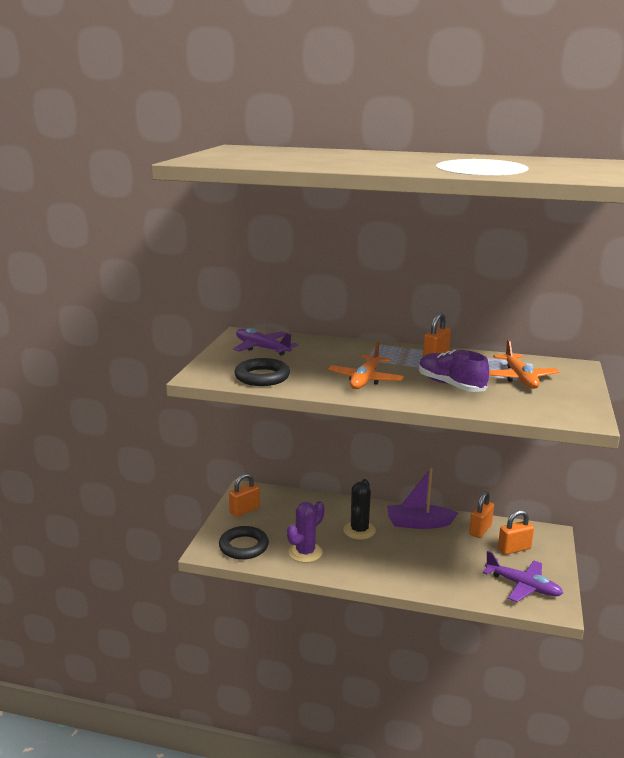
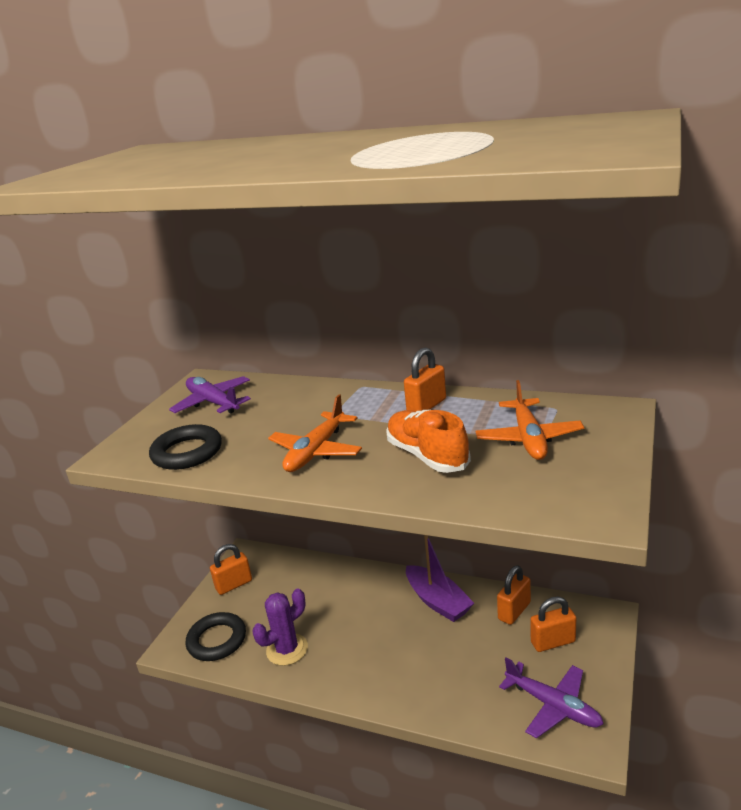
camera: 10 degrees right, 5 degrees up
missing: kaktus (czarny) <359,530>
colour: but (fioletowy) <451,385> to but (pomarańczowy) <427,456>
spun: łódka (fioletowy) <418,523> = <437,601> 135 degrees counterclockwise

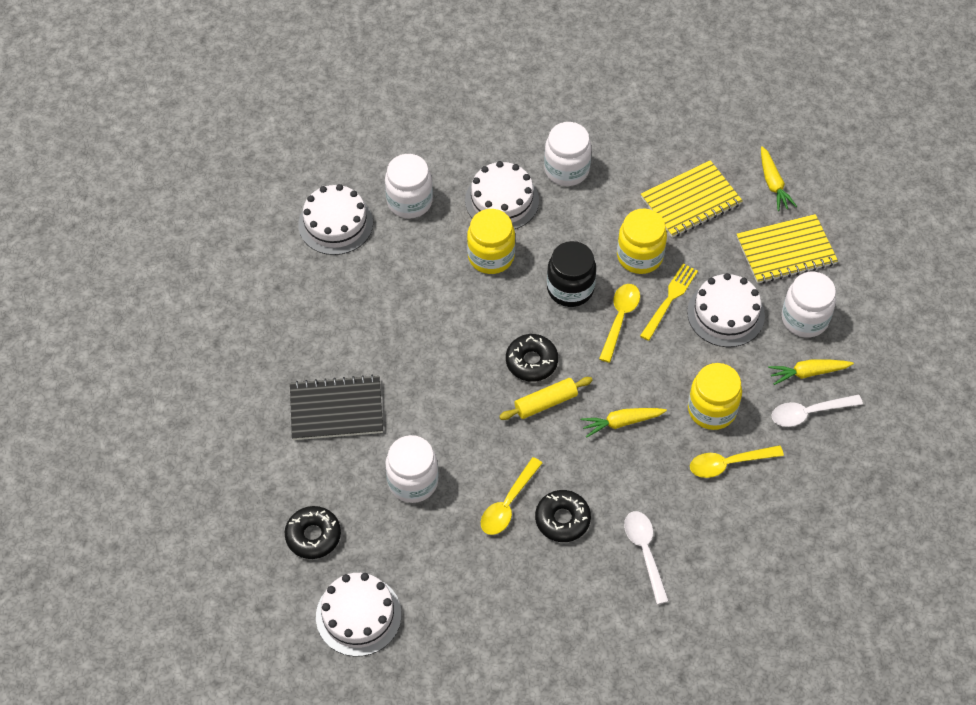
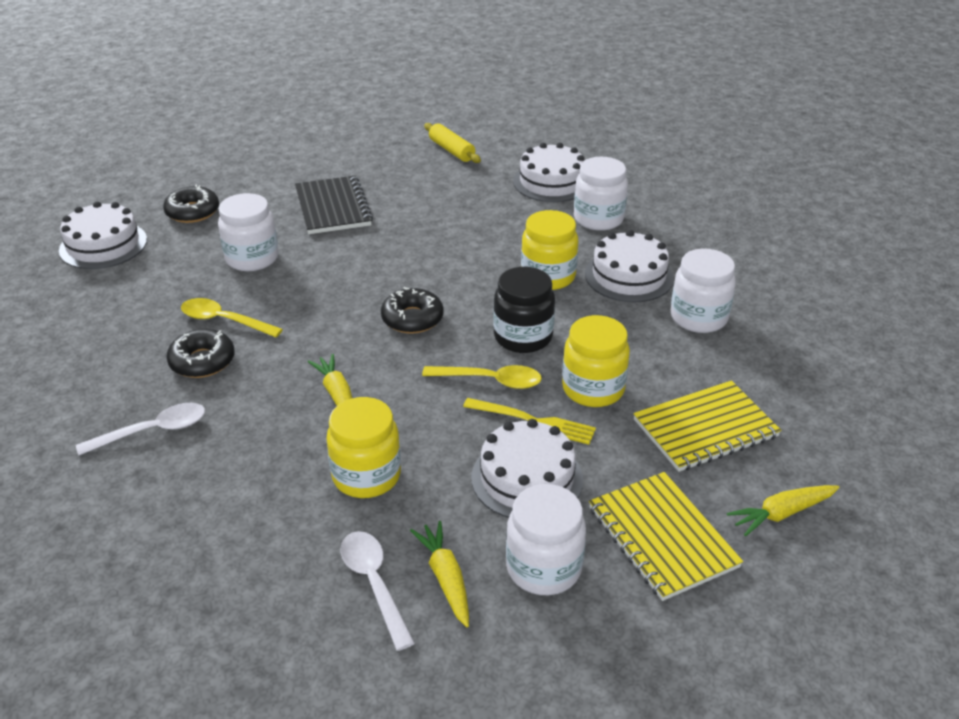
camera: 80 degrees right, 20 degrees down
missing: łyżka (żółty) <729,463>
relocated: wałek do ciasta (żółty) <545,403> to <452,150>
spun: zeszyt (żółty) <690,201> = <705,428> 75 degrees counterclockwise

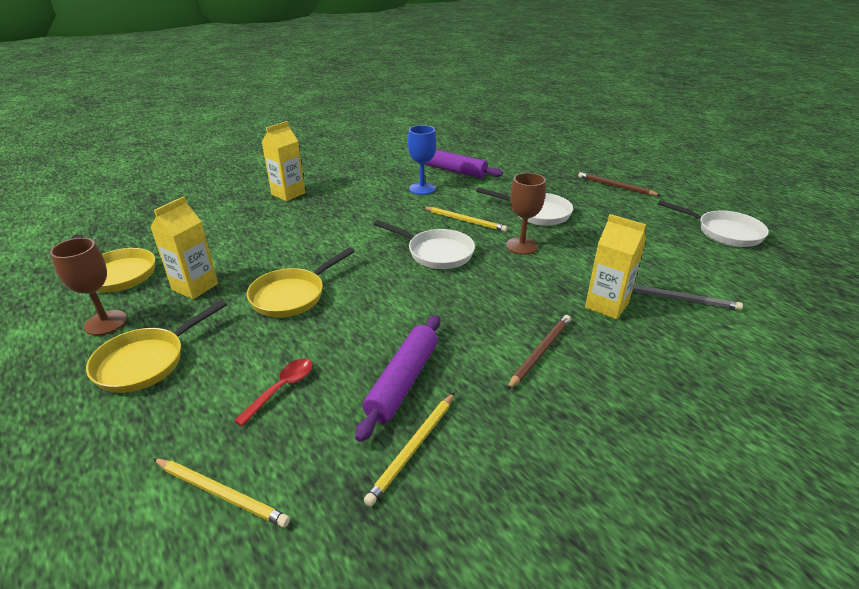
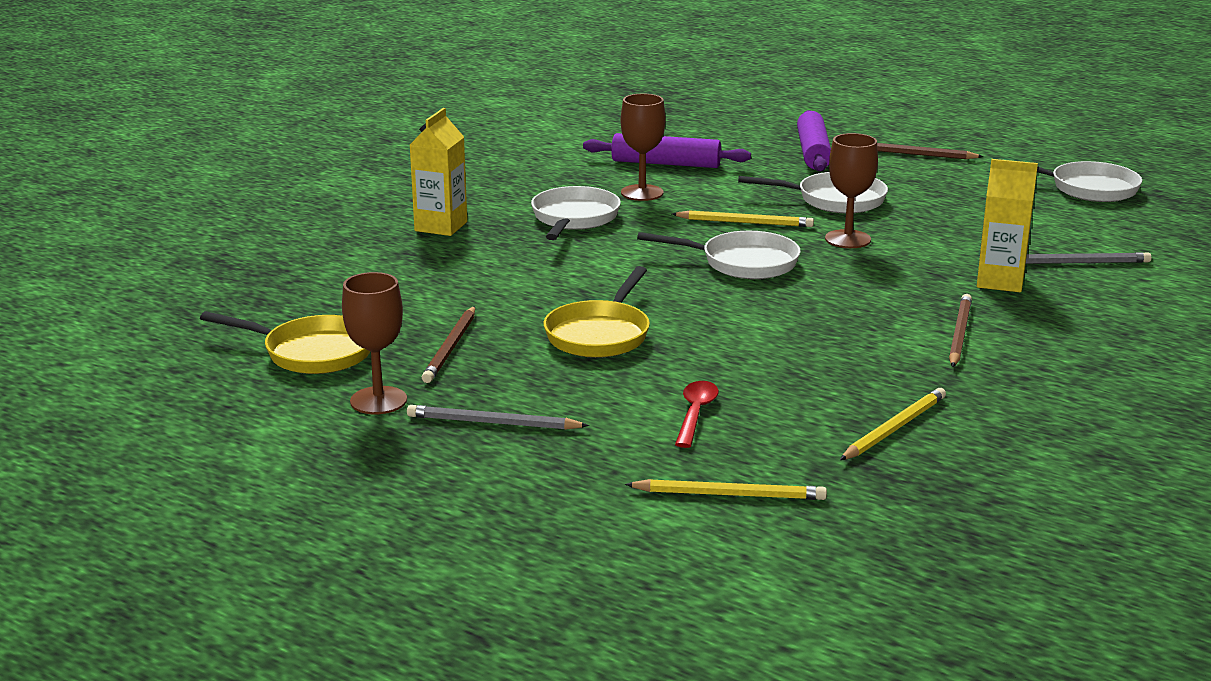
camera: 20 degrees left, 10 degrees down
appeared: patelnia (biały) <574,219>
relocated: wałek do ciasta (fioletowy) <403,381> to <813,152>
exchanged: patelnia (żółty) <146,362> to ołówek (szary) <493,423>; karton mleka (żółty) <195,287> to ołówek (brązowy) <451,347>
colour: kielich (niebieski) <422,189> to kielich (brązowy) <642,193>
spun: ołówek (żółty) <413,448> = <894,428> 150 degrees counterclockwise

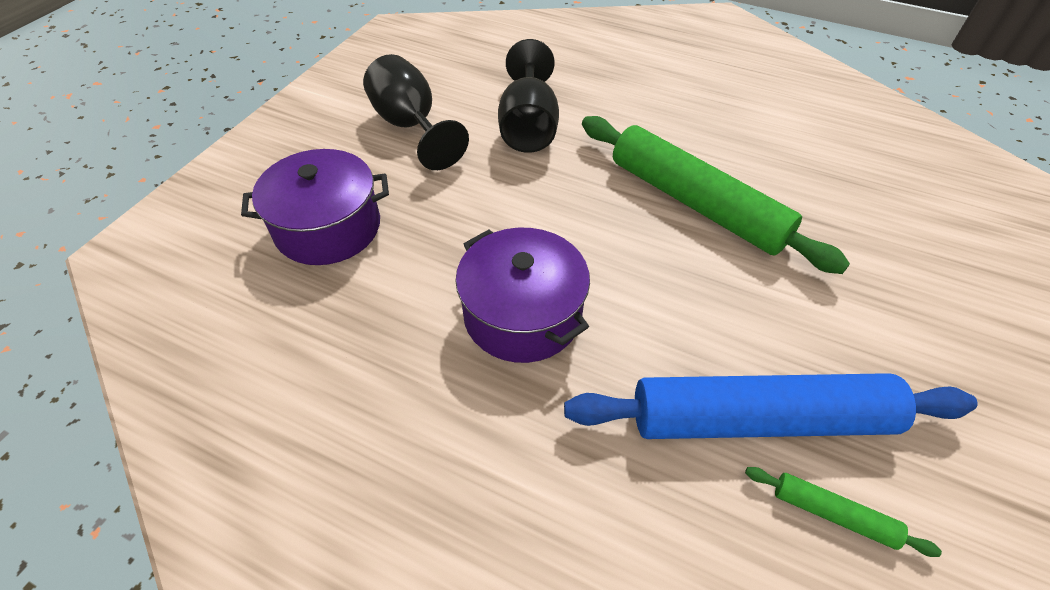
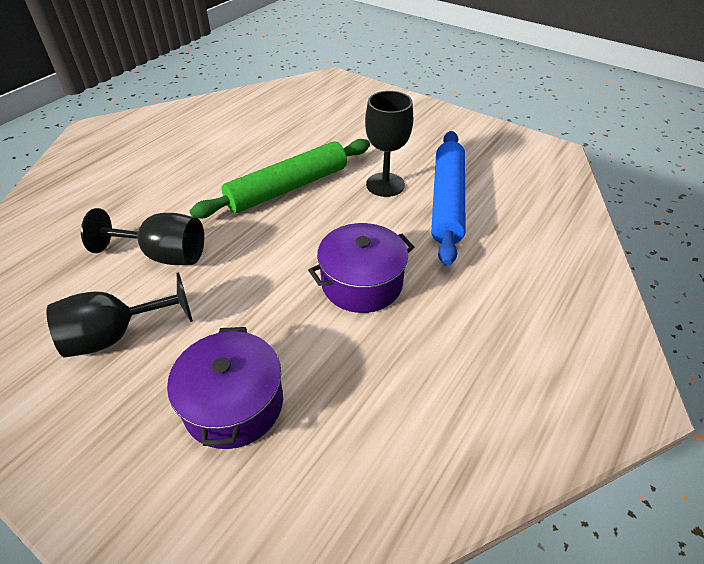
camera: 80 degrees left, 5 degrees down
missing: wałek do ciasta (zielony) <833,514>
appeared: kielich (czarny) <385,185>

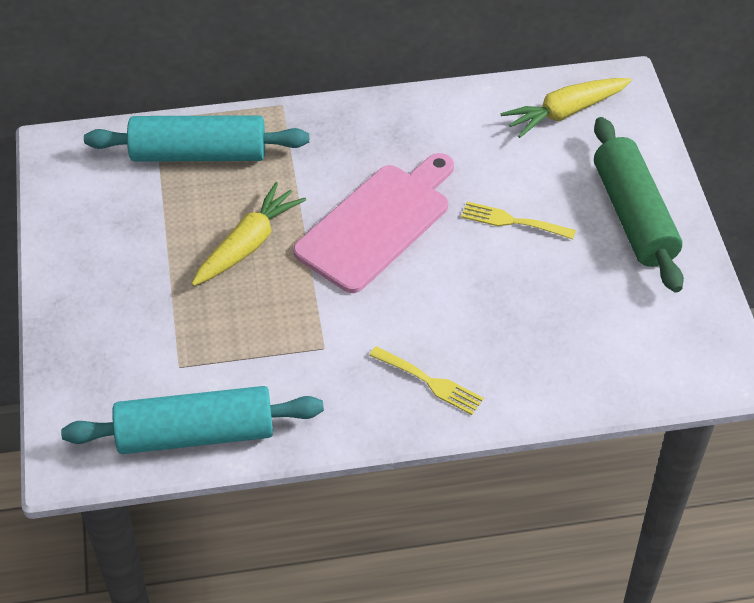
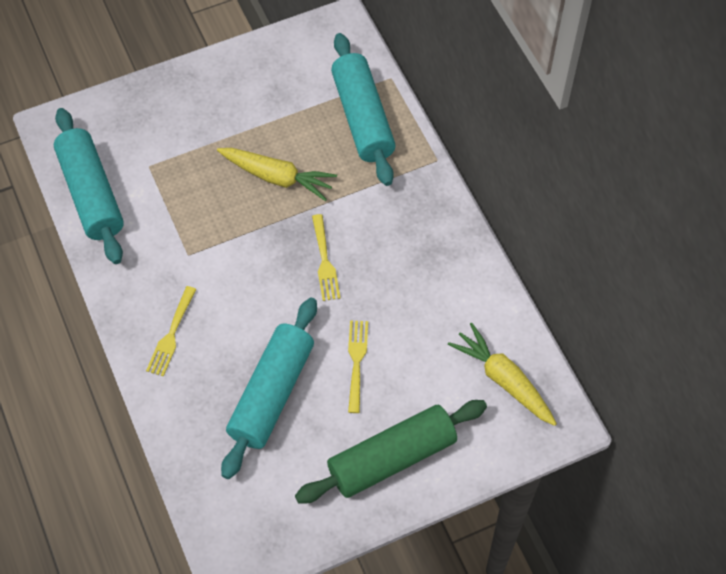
camera: 75 degrees right, 10 degrees up
appeared: wałek do ciasta (turkusowy) <272,393>
exchanged: deska do krojenia (różowy) <377,224> to widelec (żółty) <324,261>

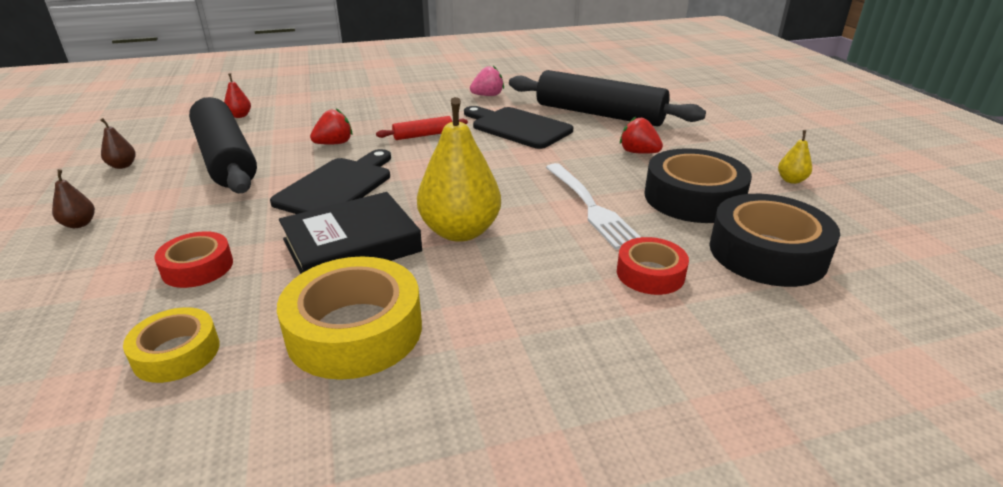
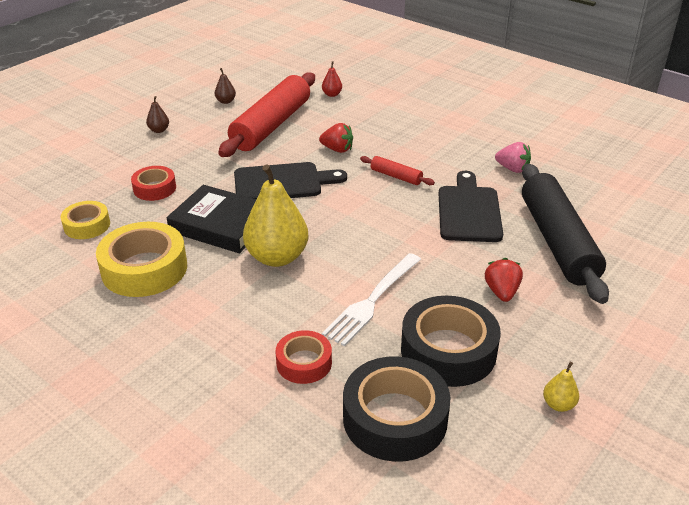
camera: 55 degrees right, 5 degrees up
colour: wałek do ciasta (czarny) <225,158> to wałek do ciasta (czerwony) <271,125>

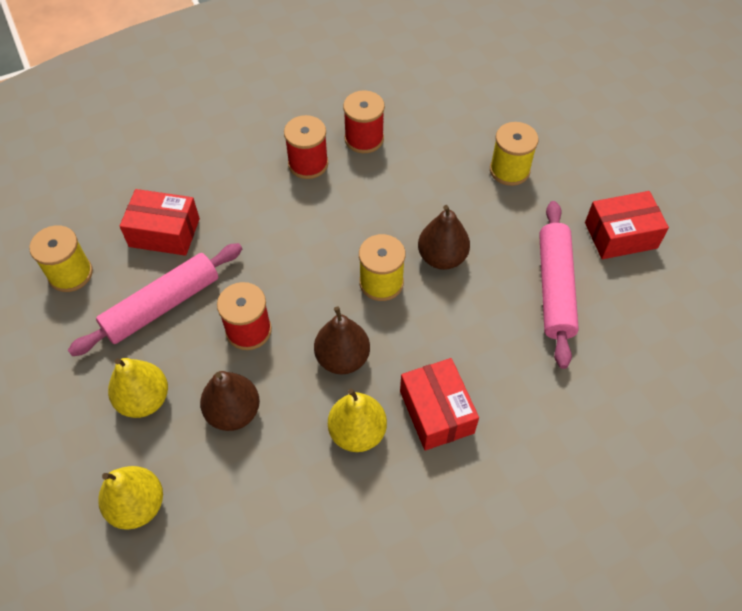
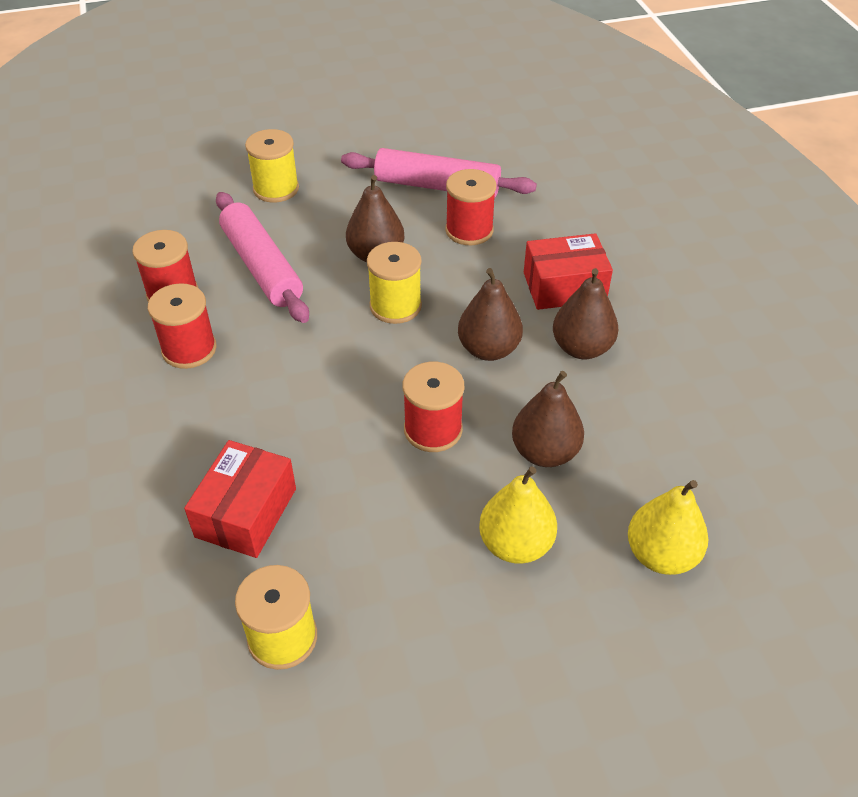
camera: 80 degrees left, 10 degrees down
missing: pudełko (czerwony) <620,235>
appeared: szpulka (czerwony) <469,230>
relocated: wałek do ciasta (różowy) <162,305> to <261,267>
colour: gruszka (żółty) <357,432> to gruszka (brązowy) <581,348>

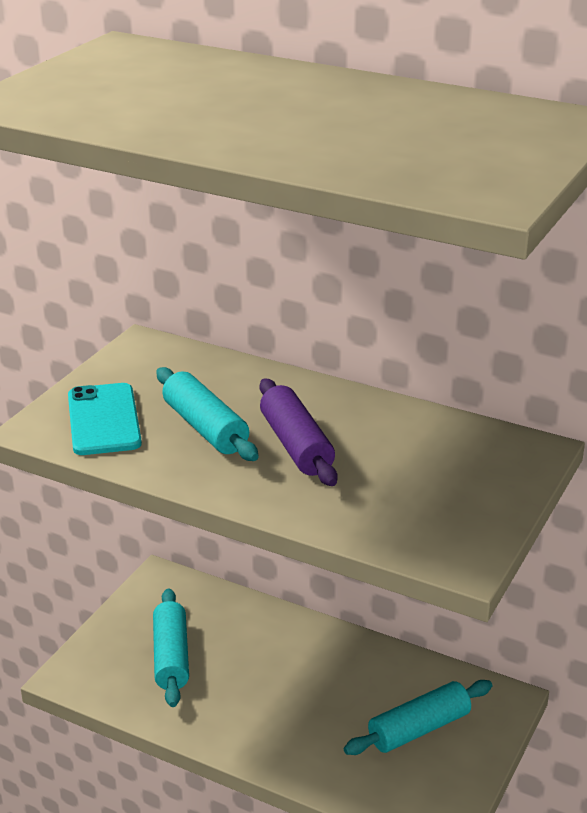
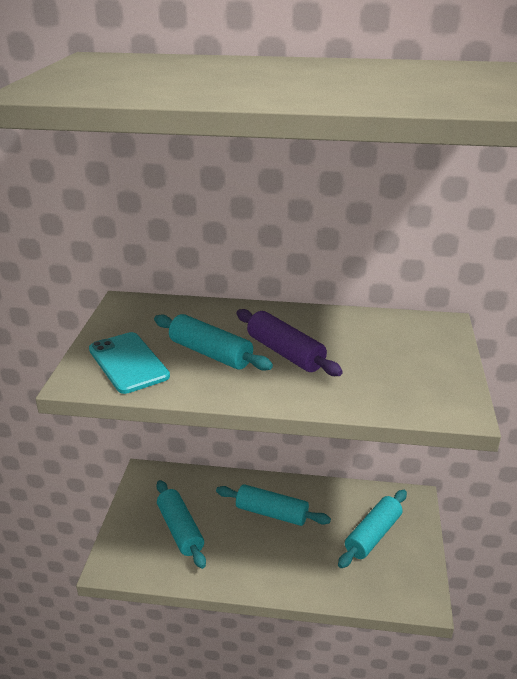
camera: 20 degrees left, 0 degrees up
appeared: wałek do ciasta (turkusowy) <271,513>

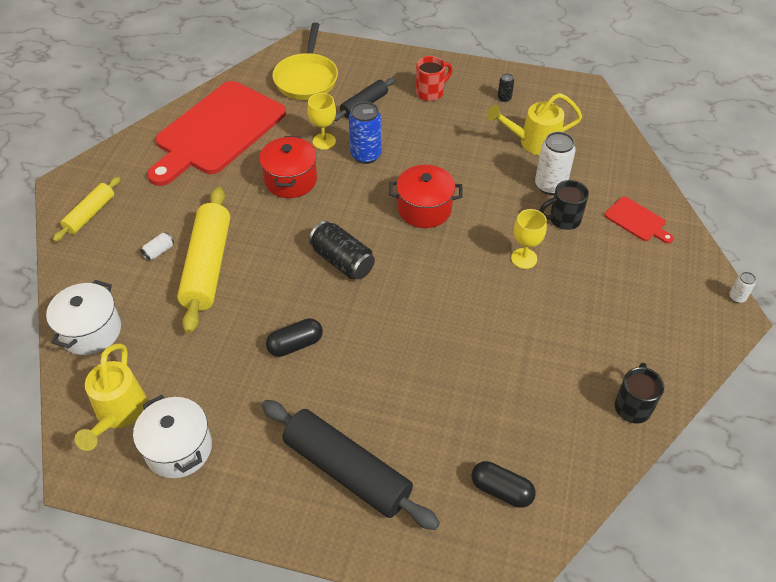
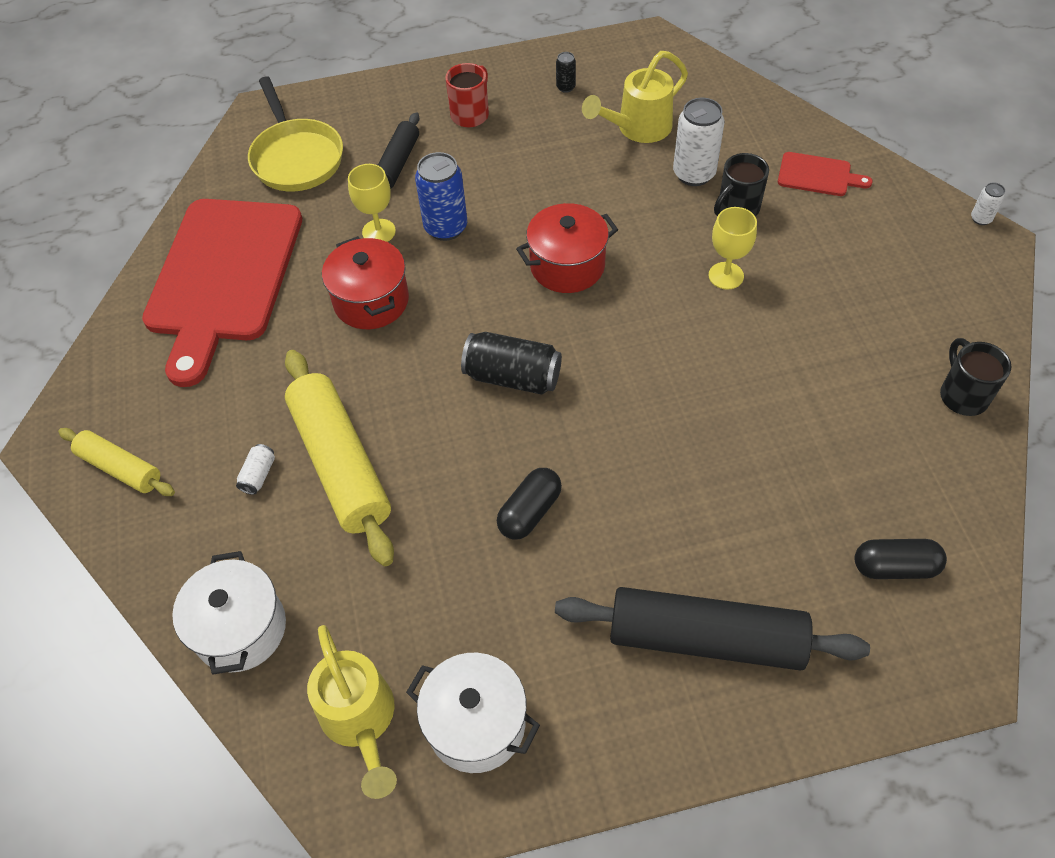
camera: 25 degrees left, 5 degrees up
spun: wałek do ciasta (żółty) <90,214> = <120,468> 60 degrees counterclockwise

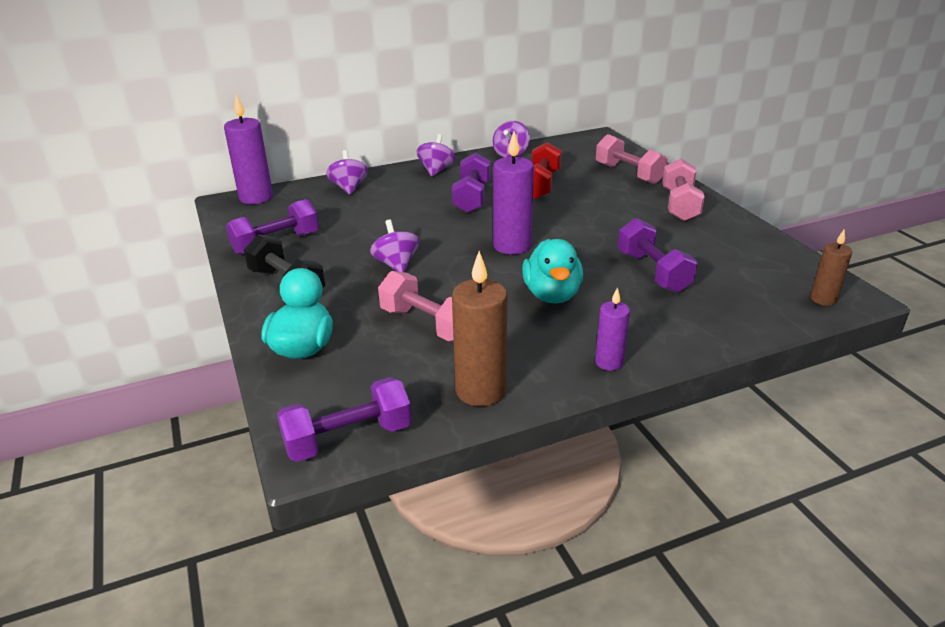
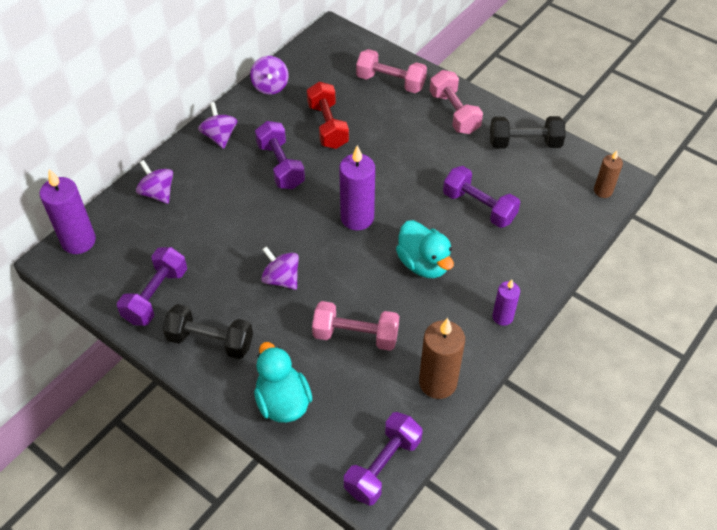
camera: 30 degrees left, 20 degrees up
appeared: hantel (czarny) <524,143>

